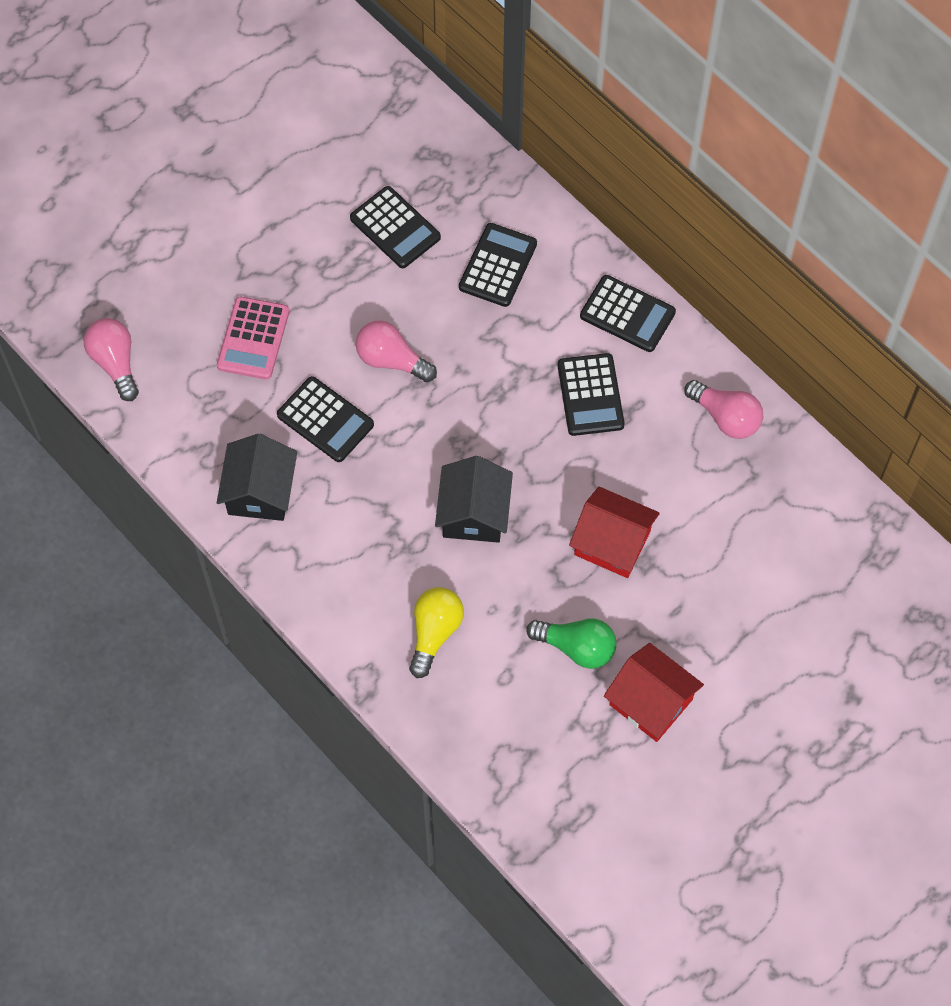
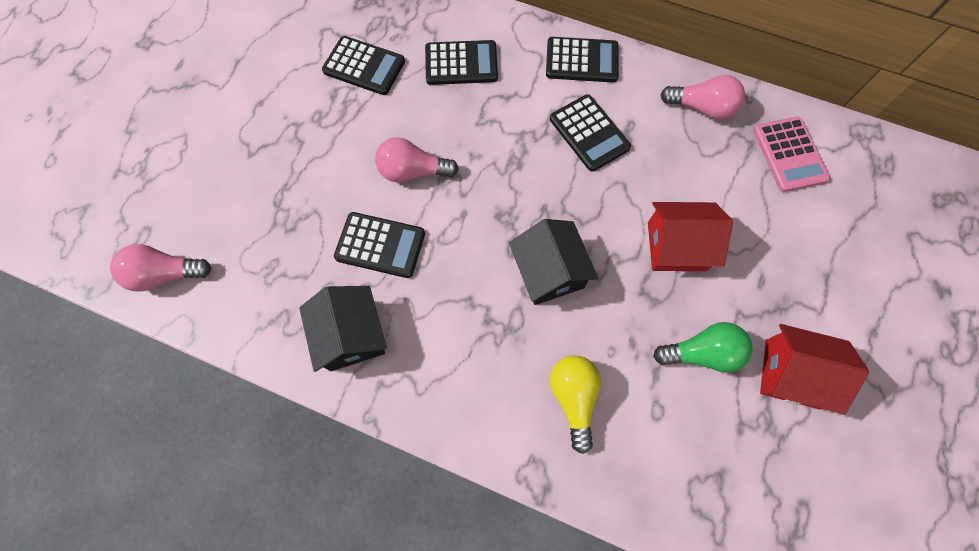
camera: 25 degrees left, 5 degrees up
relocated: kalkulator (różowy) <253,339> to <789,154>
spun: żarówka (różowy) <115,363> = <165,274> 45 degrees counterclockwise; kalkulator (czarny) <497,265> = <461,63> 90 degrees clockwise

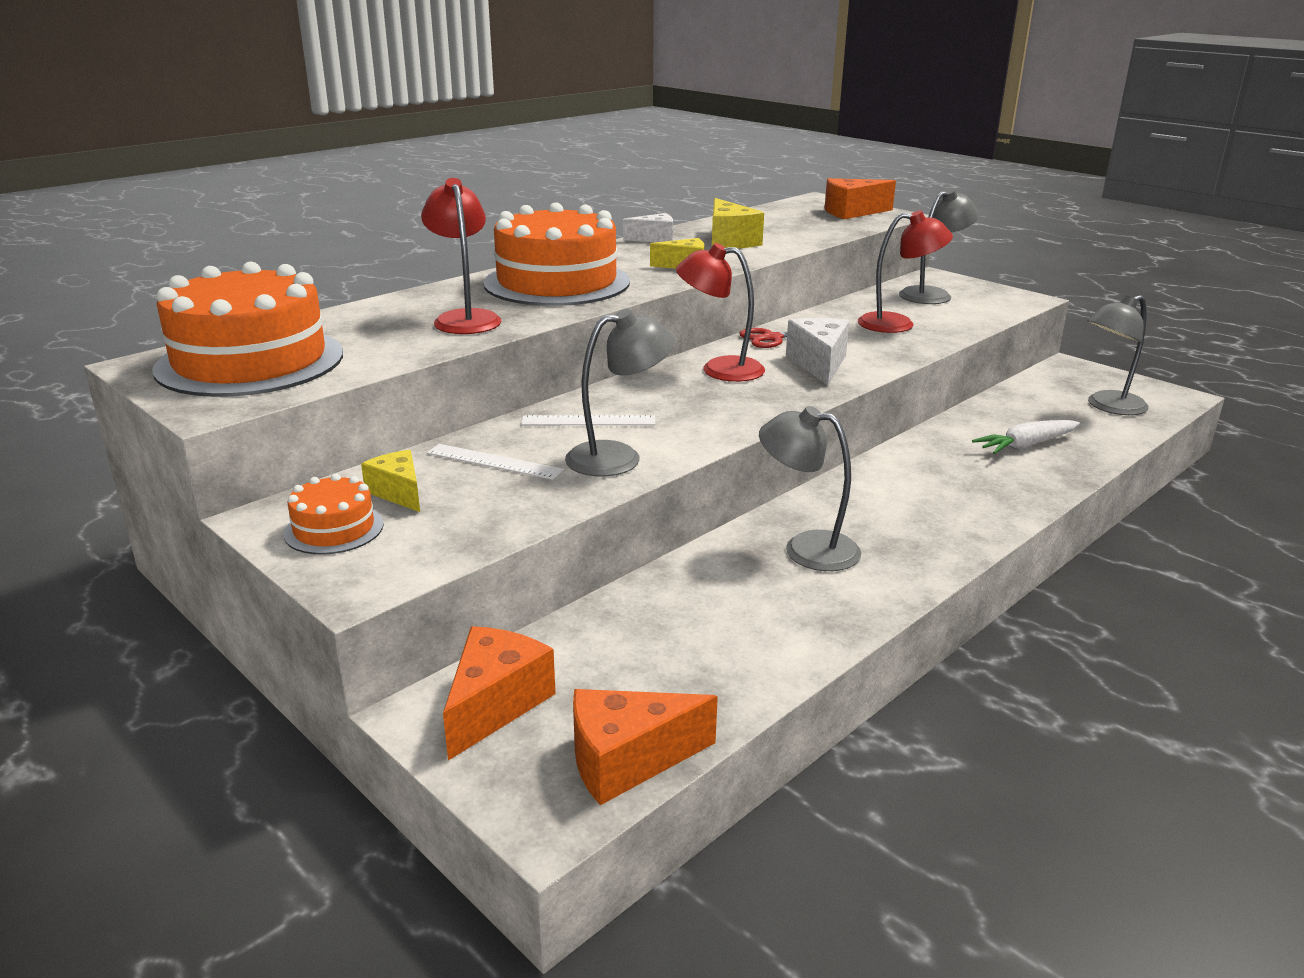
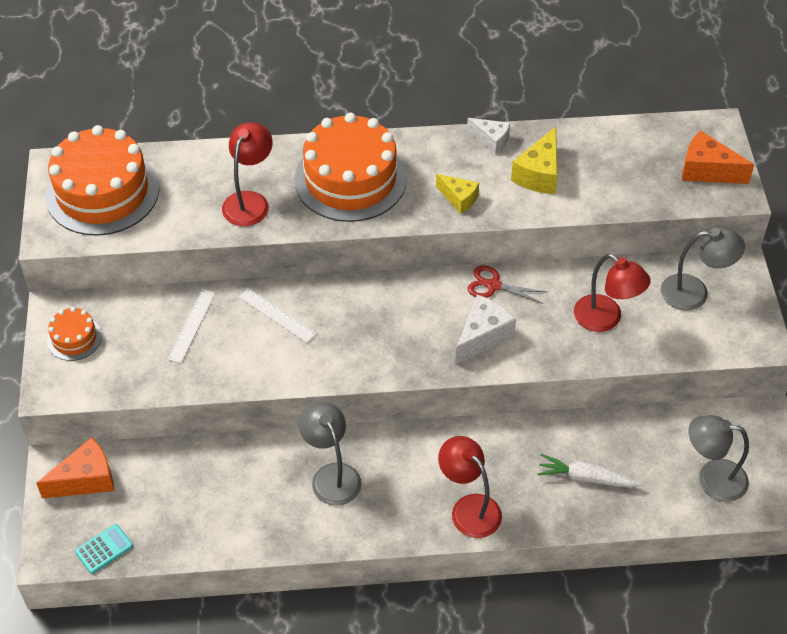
camera: 40 degrees right, 25 degrees up
missing: ser (żółty) <398,493>; lampka (szary) <618,457>
relocated: lampka (czerwony) <719,369> to <469,508>
exchanged: ser (pomarańczowy) <627,761> to kalkulator (turkusowy) <104,549>
spun: linijka (biały) <494,462> = <192,325> 45 degrees clockwise

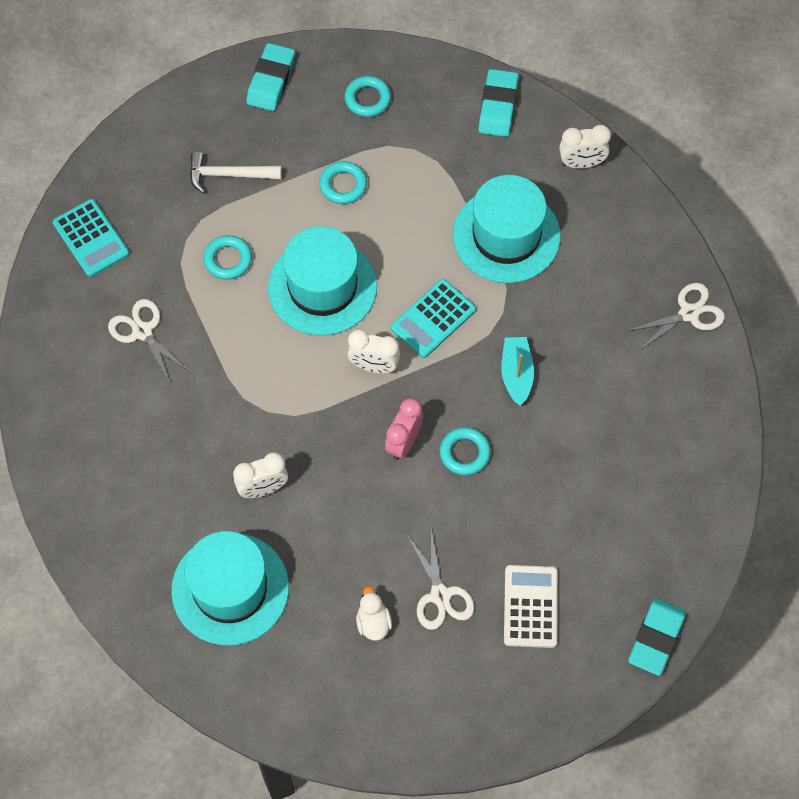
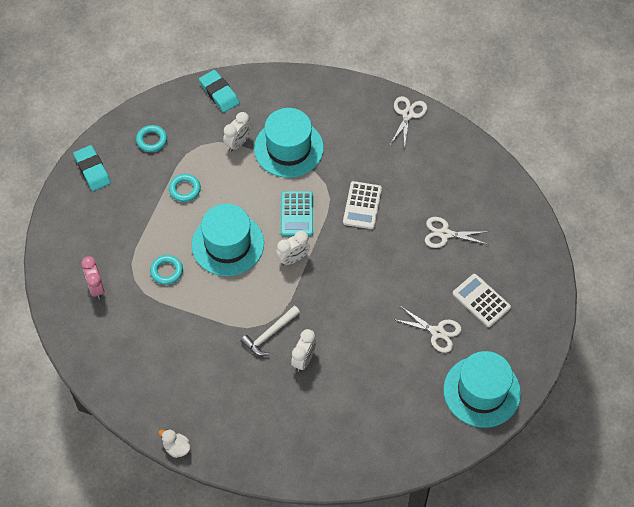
camera: 45 degrees left, 5 degrees down
missing: kalkulator (turkusowy) <91,238>; pierścień (turkusowy) <464,453>; gumka do mazania (turkusowy) <656,638>
relocated: nożyczki (biały) <142,332> to <445,234>; kapelusz (turkusowy) <230,589> to <481,391>; młotek (biały) <228,175> to <269,334>; kaczka (biały) <373,622> to <176,448>; budzik (różowy) <404,442> to <96,288>; budzik (biały) <581,163> to <238,143>
exchanged: łódka (turkusowy) <516,374> to kalkulator (biały) <362,205>

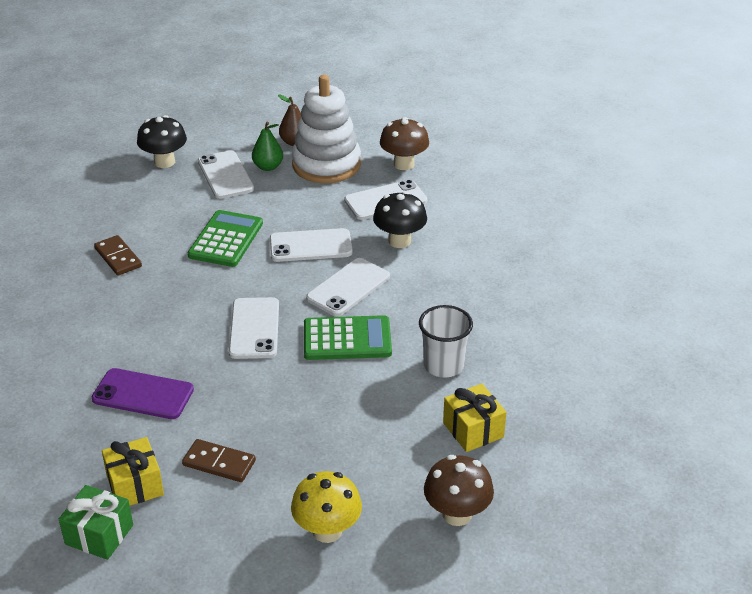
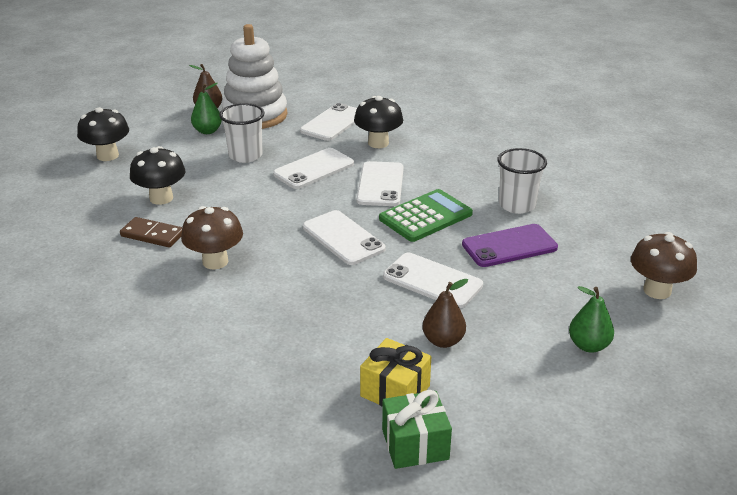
camera: 35 degrees left, 5 degrees down
missing: kalkulator (zielony) <226,239>; prezent (żółty) <473,430>
appeared: grzyb (czarny) <161,198>; szklanka (biały) <245,155>
relocated: telefon (fioletowy) <143,394> to <509,246>; telefon (biały) <225,175> to <432,281>; grzyb (brązowy) <404,164> to <215,261>
exchanged: kostka domina (brązowy) <219,463> to gruszka (brązowy) <443,341>; grzyb (żółty) <327,531> to gruszka (zielony) <588,345>

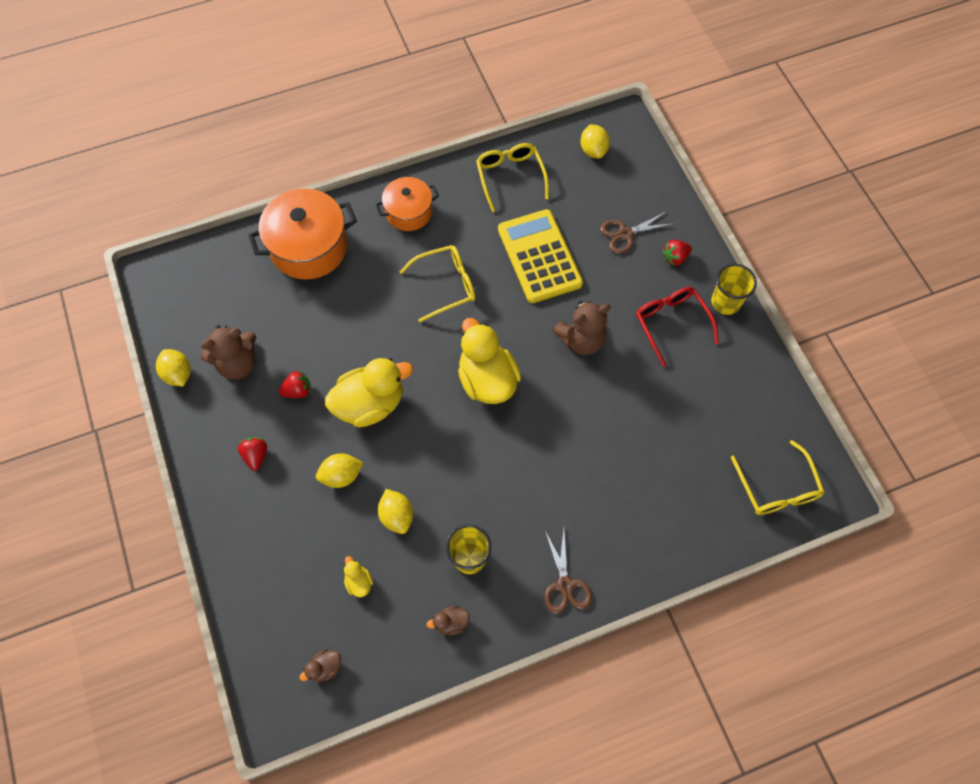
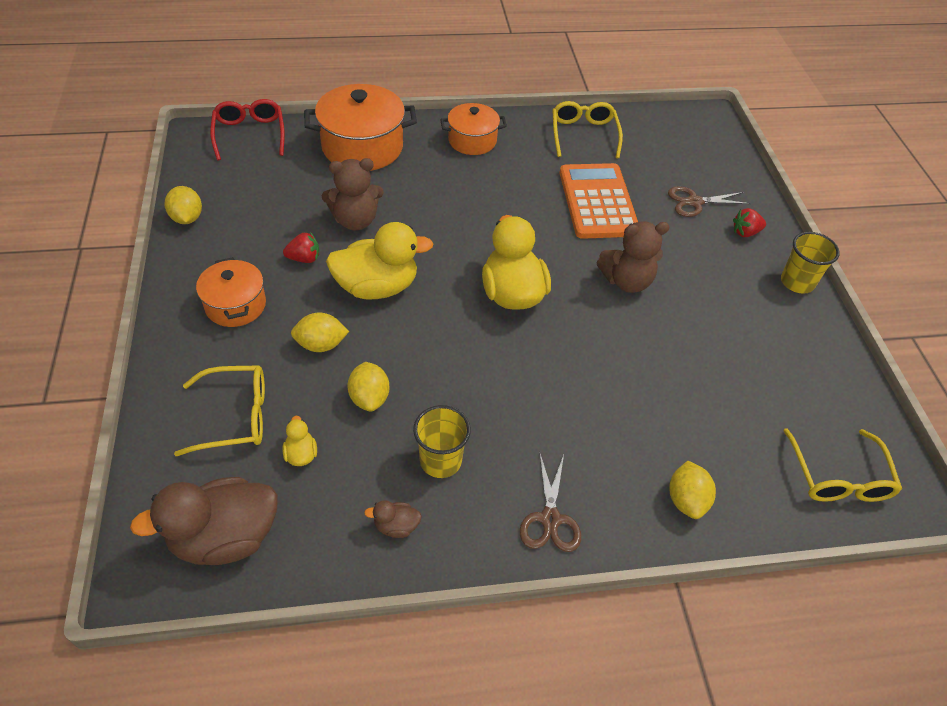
camera: 10 degrees right, 15 degrees down
relocated: miś (brązowy) <237,364> to <355,220>; okulary (żółty) <446,285> to <235,416>; cytryna (żółty) <593,150> to <686,500>; okulary (czerwony) <671,324> to <250,134>
exchanged: truskawka (czerwony) <256,456> to garnek (pomarańczowy) <235,305>
colour: kalkulator (żółty) <539,256> to kalkulator (pomarańczowy) <597,202>
size: kaczka (brązowy) <325,667> = <225,537> x2.32

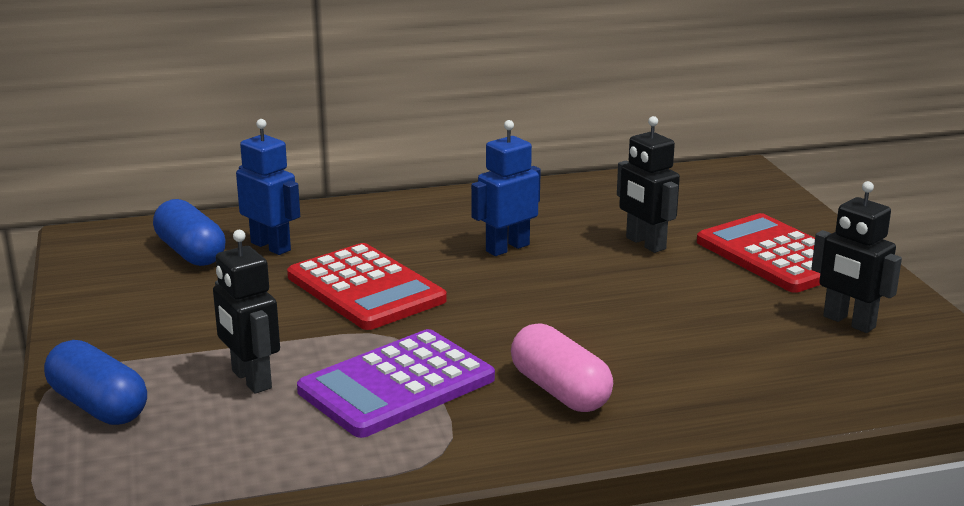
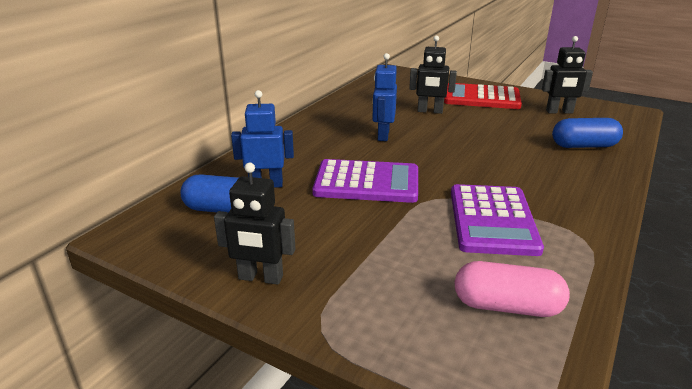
camera: 45 degrees left, 5 degrees up
relocated: kapsułka (niebieski) <98,406> to <584,146>; robot (czarny) <251,380> to <260,278>; kapsułka (różowy) <560,391> to <507,306>
colour: kalkulator (czerwony) <365,288> to kalkulator (fioletowy) <367,182>

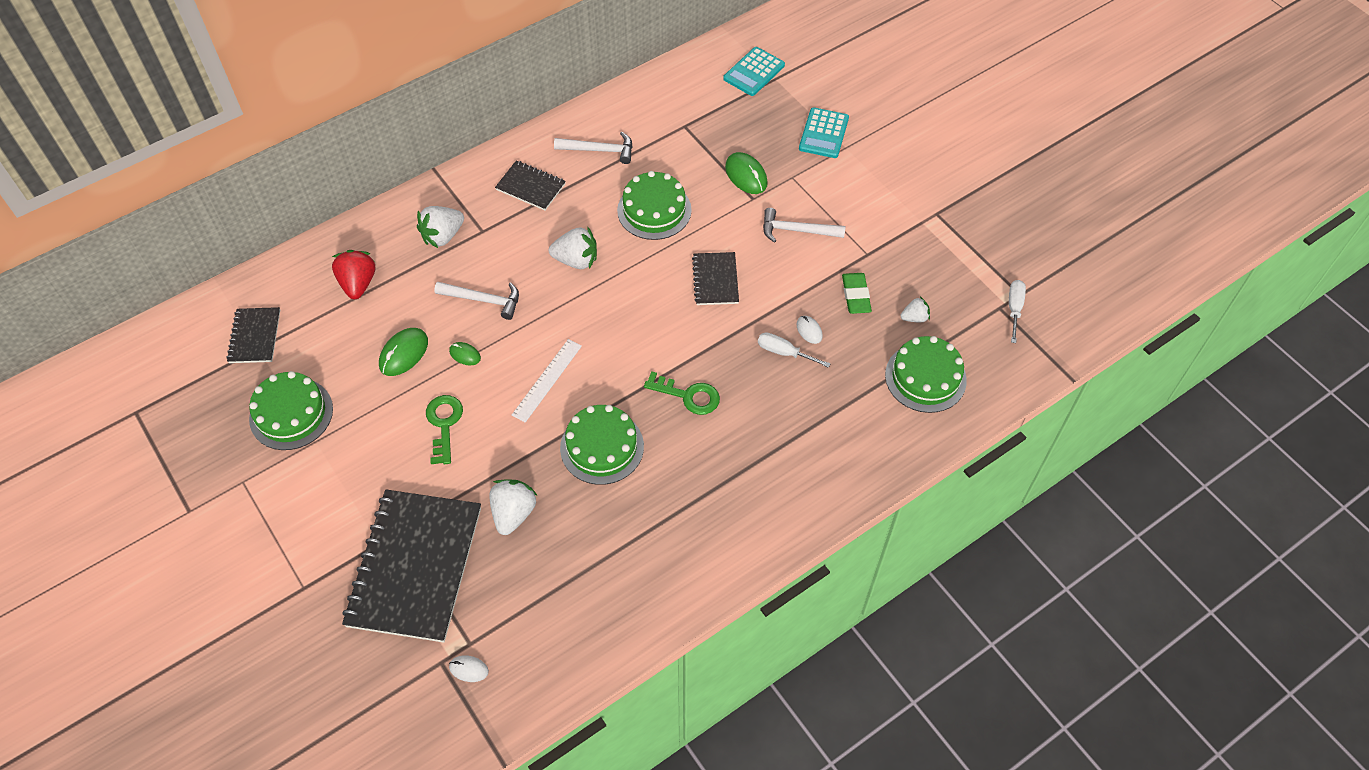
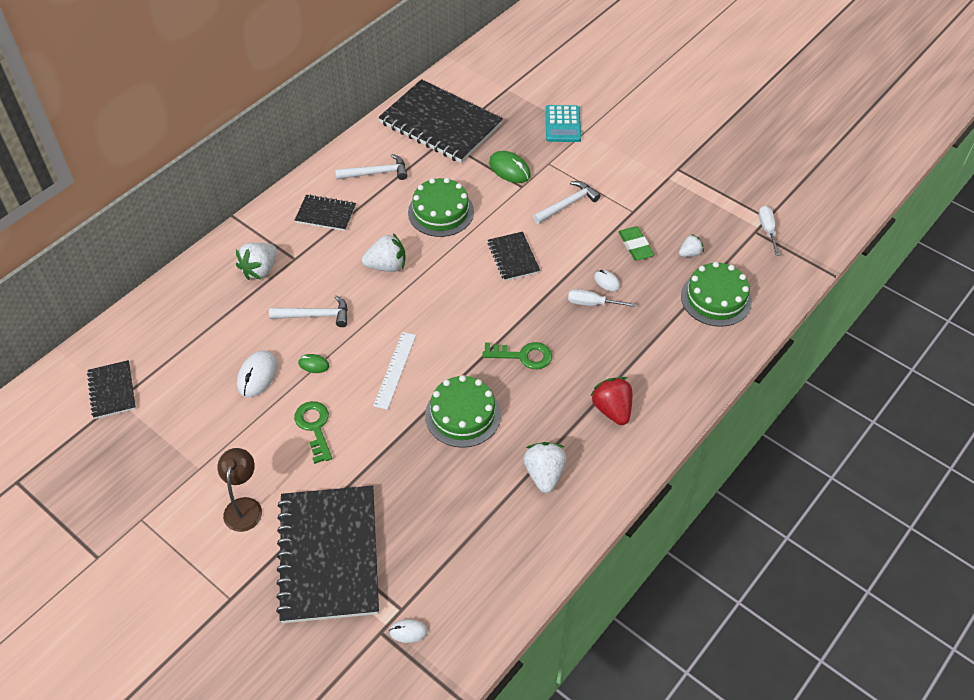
camera: 15 degrees left, 5 degrees down
missing: tort (zielony) <291,414>; kalkulator (turkusowy) <754,72>
appeared: lampka (brązowy) <244,506>; zeszyt (czarny) <440,124>
relocated: truskawka (czerwony) <358,283> to <612,410>; truskawka (biały) <513,513> to <544,474>
colour: myszka (zielony) <404,353> to myszka (biały) <257,375>
spun: młotek (biały) <797,230> = <568,204> 150 degrees clockwise

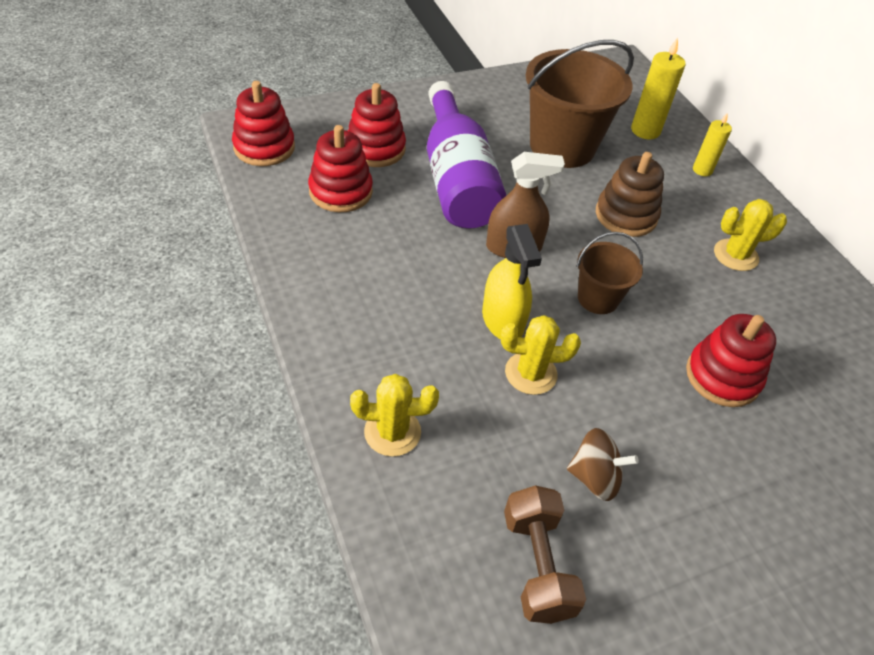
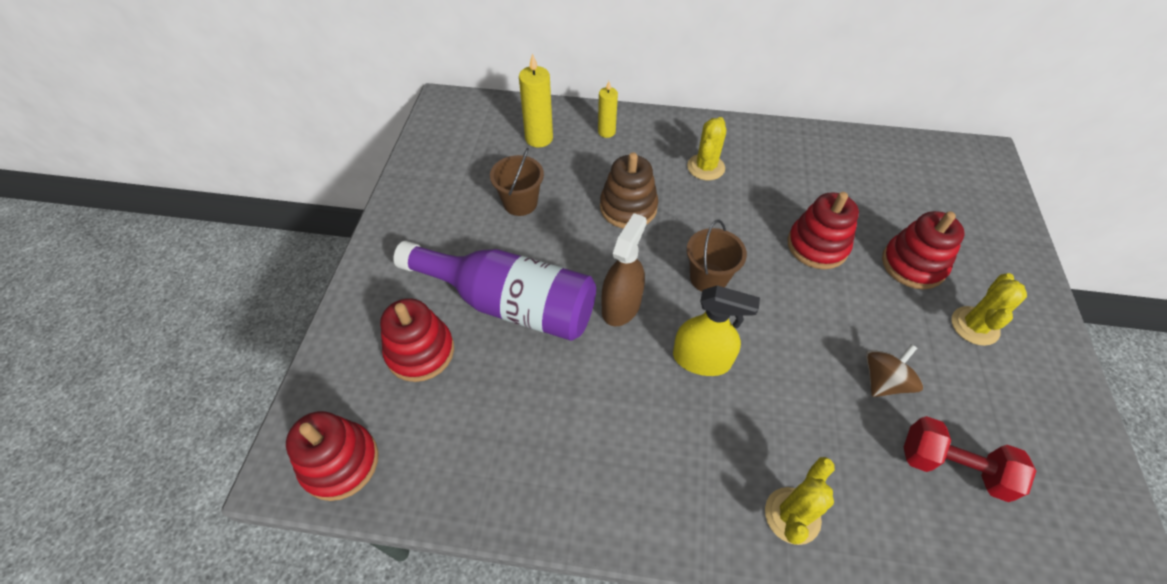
camera: 55 degrees left, 5 degrees up
relocated: zabawka nakładanka (czerwony) <340,191> to <913,265>; kaktus (żółty) <530,373> to <974,326>
colour: hantel (brązowy) <537,565> to hantel (czerwony) <953,467>
size: wiadro (brązowy) <562,147> = <520,203> x0.52

